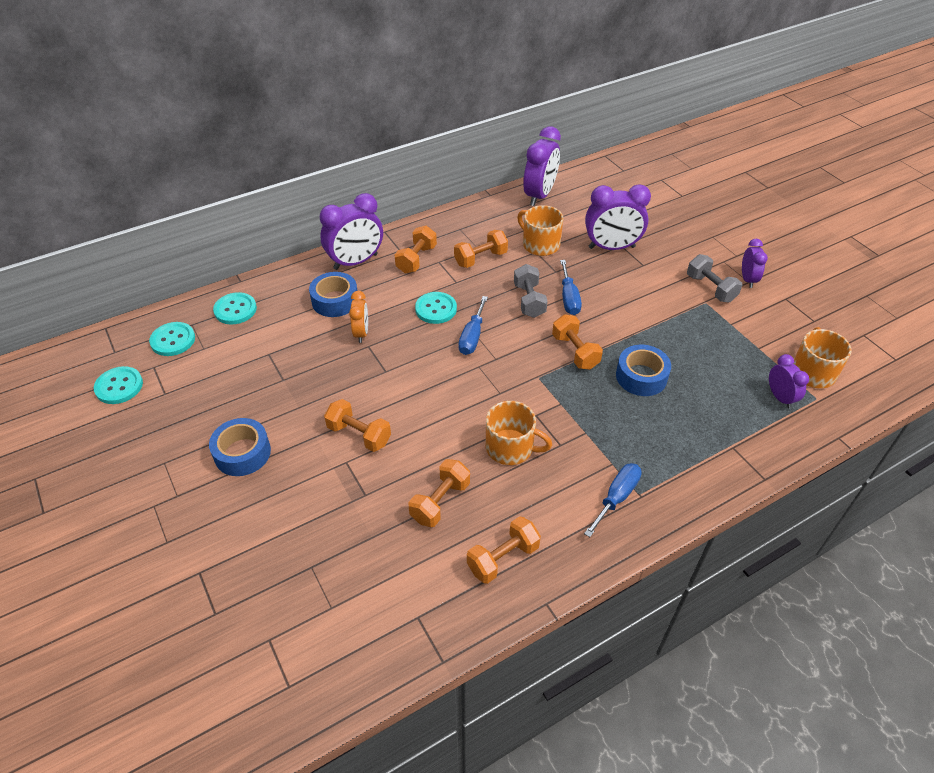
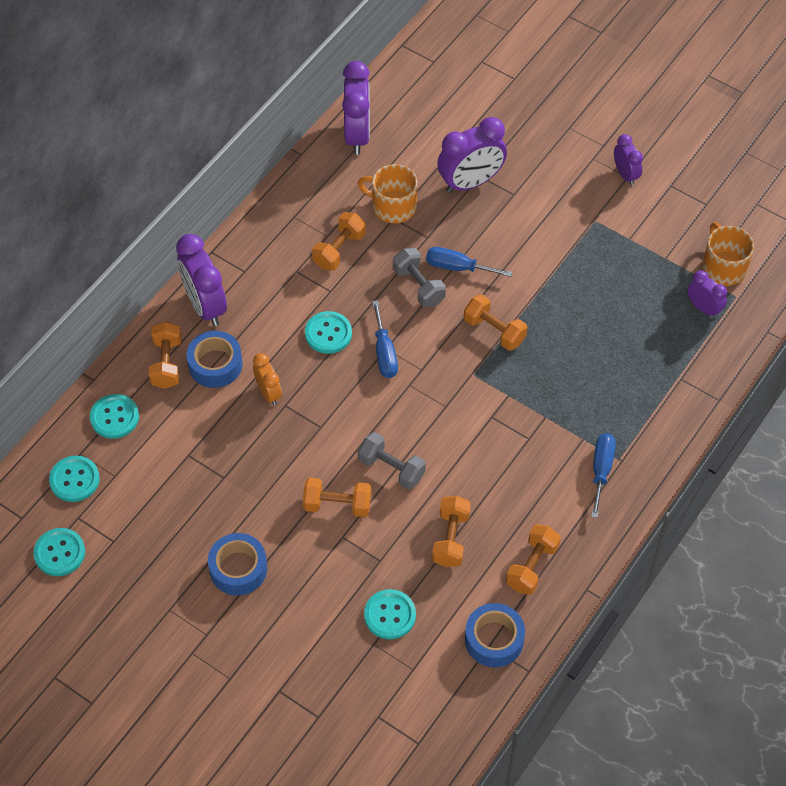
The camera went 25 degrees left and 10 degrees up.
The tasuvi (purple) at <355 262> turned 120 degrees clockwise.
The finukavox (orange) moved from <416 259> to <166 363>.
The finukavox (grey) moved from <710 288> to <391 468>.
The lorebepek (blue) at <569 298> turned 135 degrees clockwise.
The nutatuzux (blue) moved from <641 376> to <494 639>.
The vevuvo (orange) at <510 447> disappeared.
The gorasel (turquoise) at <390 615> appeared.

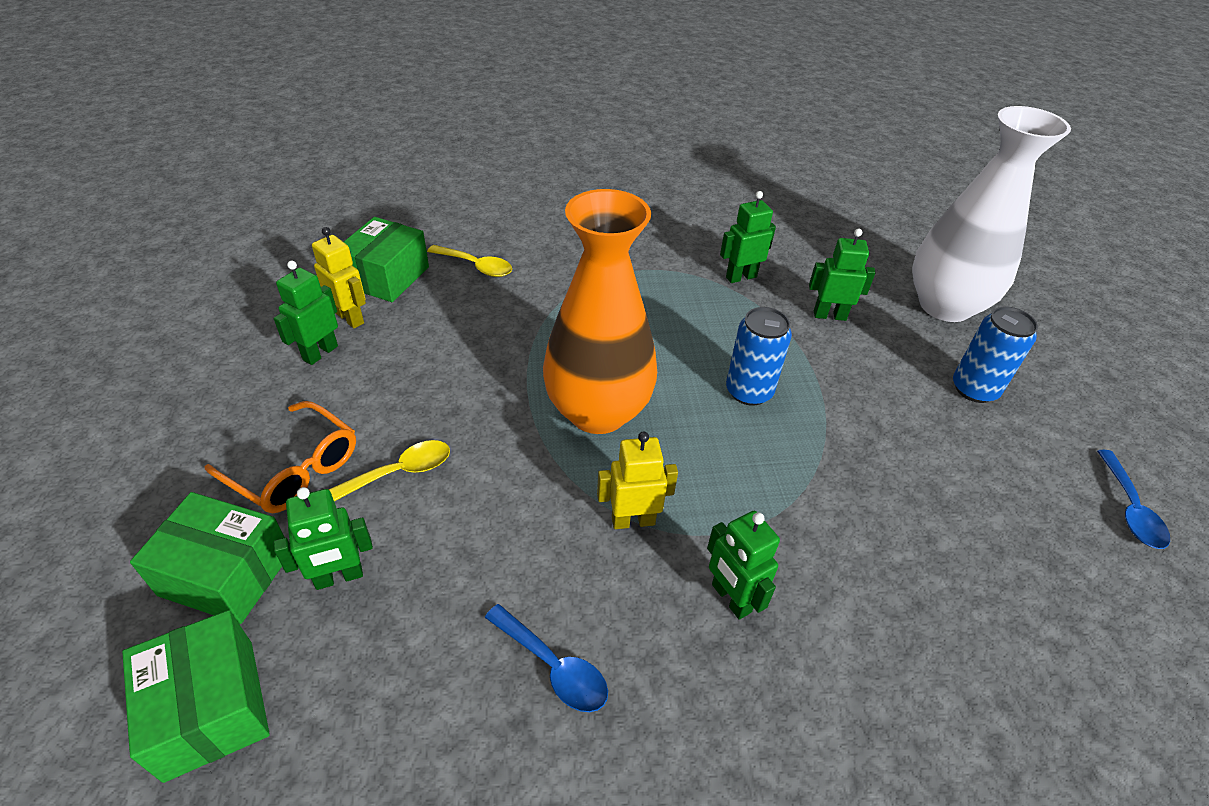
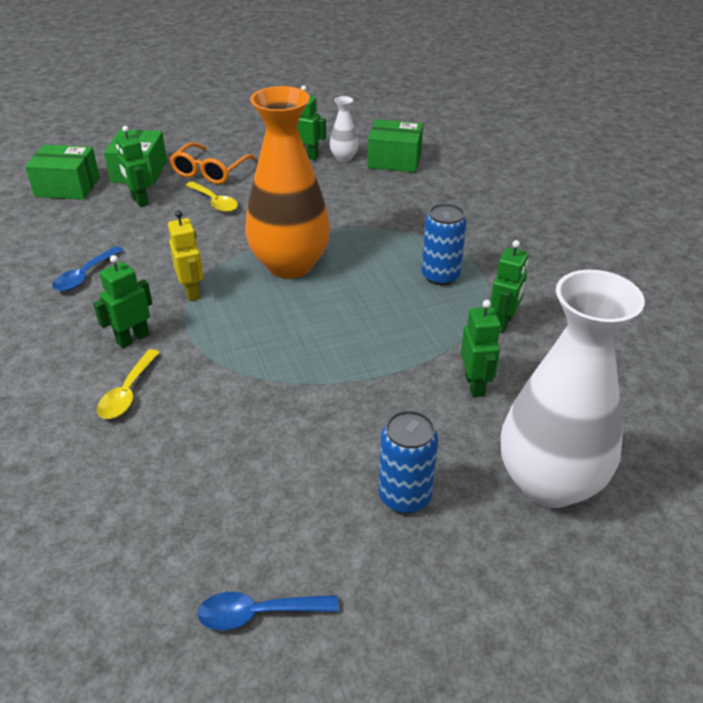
The camera went 80 degrees right and 5 degrees down.
The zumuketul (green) at <741 277> turned 60 degrees clockwise.
The zumuketul (yellow) at <350 318> was replaced by the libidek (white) at <344 158>.
The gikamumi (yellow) moved from <476 266> to <128 393>.
The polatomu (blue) moved from <749 391> to <440 276>.
The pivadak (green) at <210 708> turned 45 degrees clockwise.

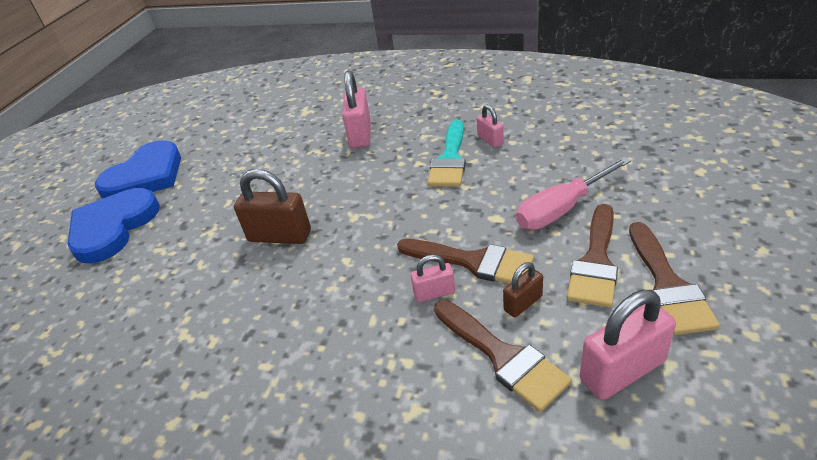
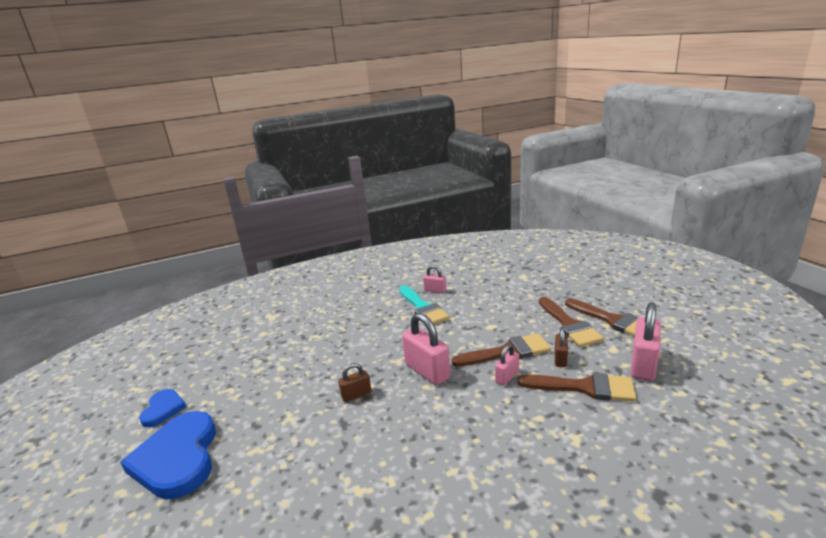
The camera went 40 degrees left and 15 degrees down.
The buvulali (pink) moved from <360 134> to <427 371>.
The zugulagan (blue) at <146 176> changed to 0.53 times the size.
The lorebepek (pink) at <561 209> disappeared.
The buvulali (brown) at <280 236> changed to 0.55 times the size.

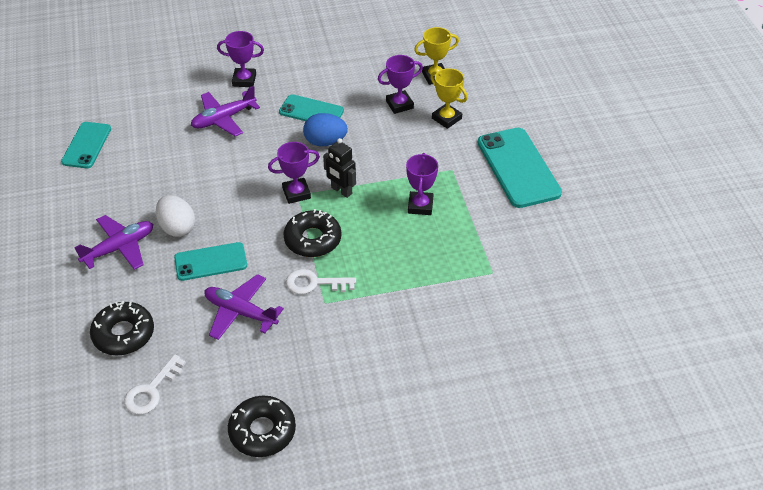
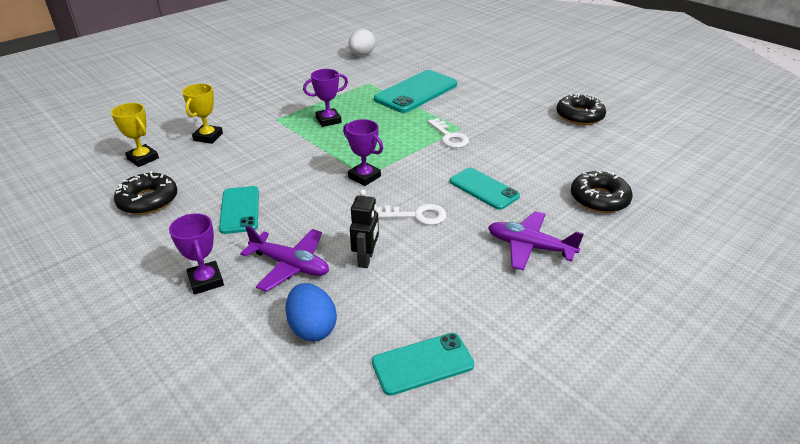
The camera went 120 degrees left and 10 degrees down.
The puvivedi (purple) at <399 104> disappeared.
The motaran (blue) moved from <325 142> to <312 328>.
The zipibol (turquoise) moved from <518 168> to <416 92>.
The zumuketul (black) moved from <341 191> to <366 259>.
The motaran (white) moved from <177 228> to <362 55>.
The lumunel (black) moved from <312 239> to <148 200>.
The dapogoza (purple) at <240 312> disappeared.
The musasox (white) moved from <151 390> to <416 216>.

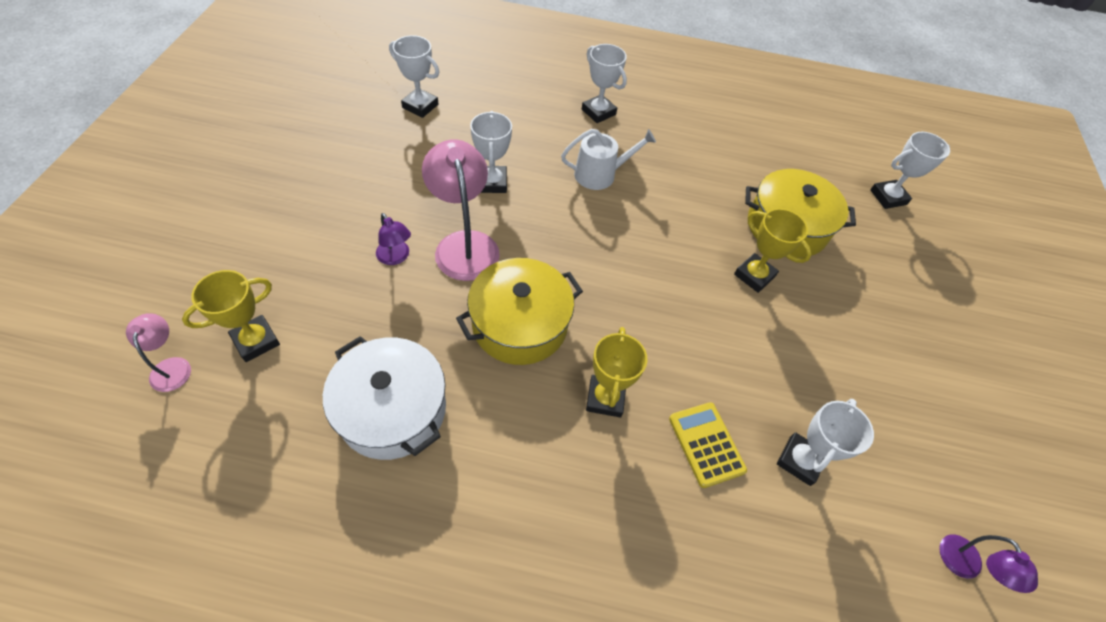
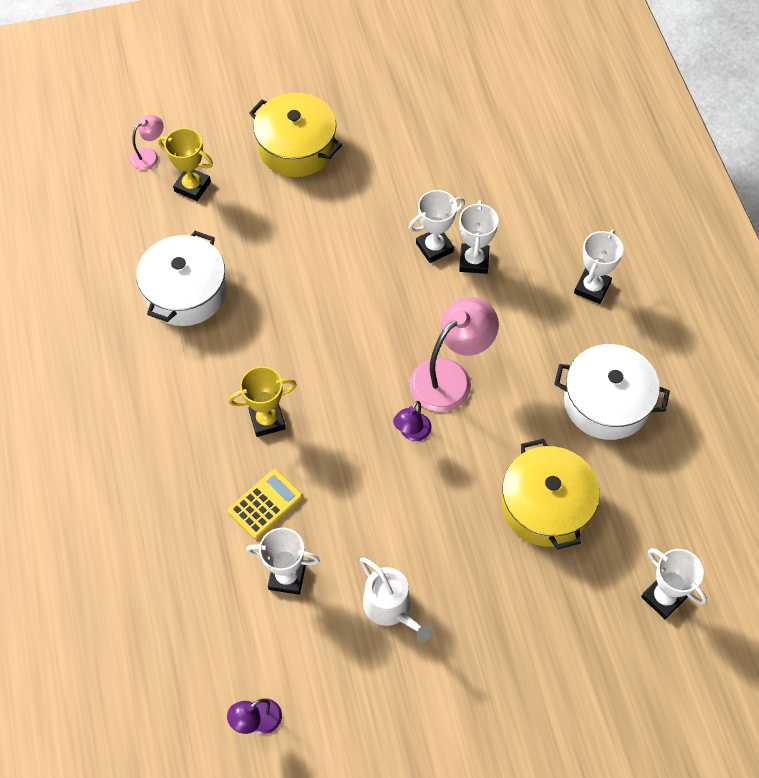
The camera went 70 degrees right and 5 degrees up.
The puvivedi (white) moved from <420 106> to <474 261>.
The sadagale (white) moved from <600 174> to <391 608>.
The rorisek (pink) moved from <464 244> to <450 376>.
The puvivedi (yellow) at <754 275> disappeared.
The rorisek (purple) moved from <396 257> to <412 433>.
The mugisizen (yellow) moved from <520 324> to <296 147>.
The mugisizen (white) at <606 402> appeared.

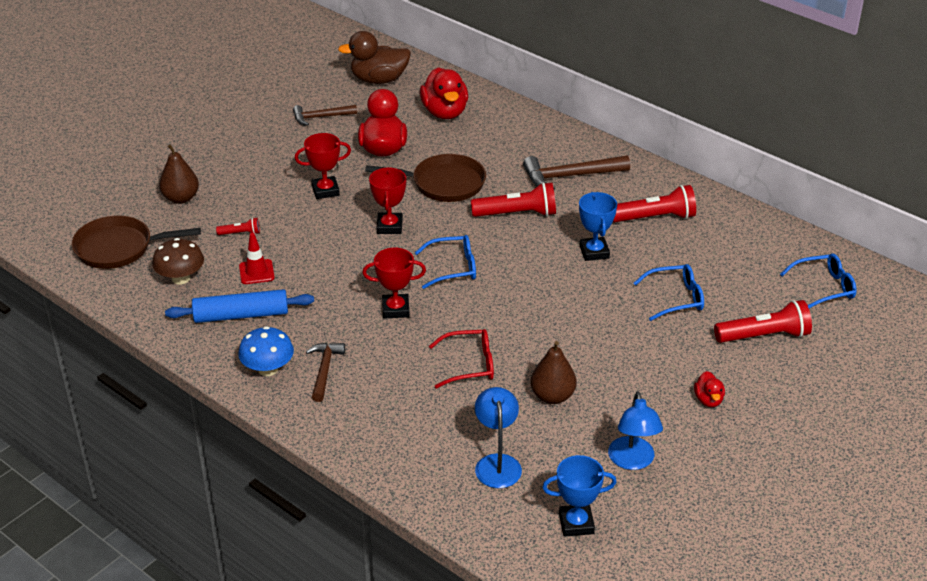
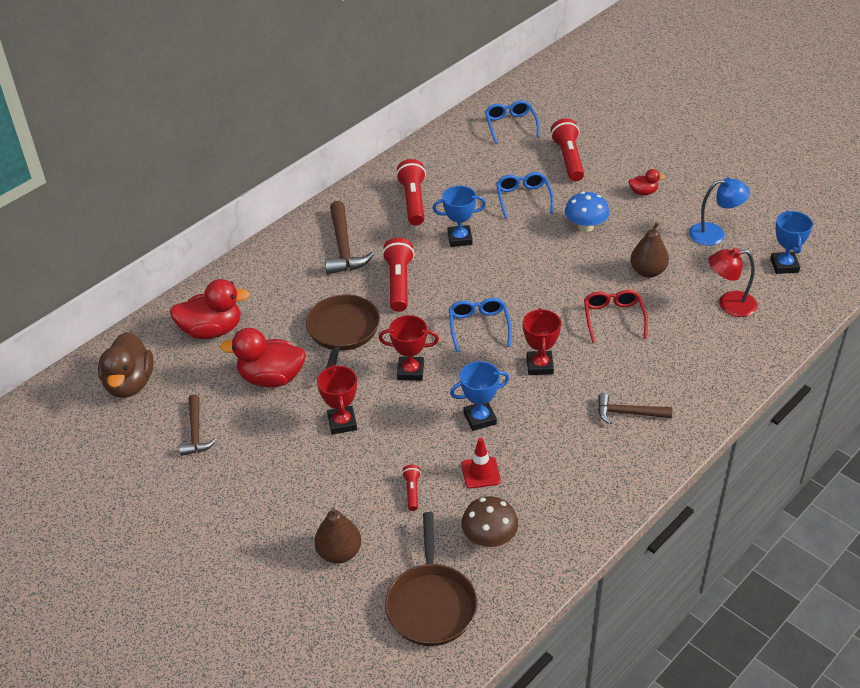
The camera went 85 degrees left and 5 degrees up.
The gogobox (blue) at <241 315> disappeared.
The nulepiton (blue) moved from <268 369> to <585 226>.
The rorisek (blue) at <497 463> became the rorisek (red) at <729 304>.
The puvivedi (blue) at <480 418> appeared.

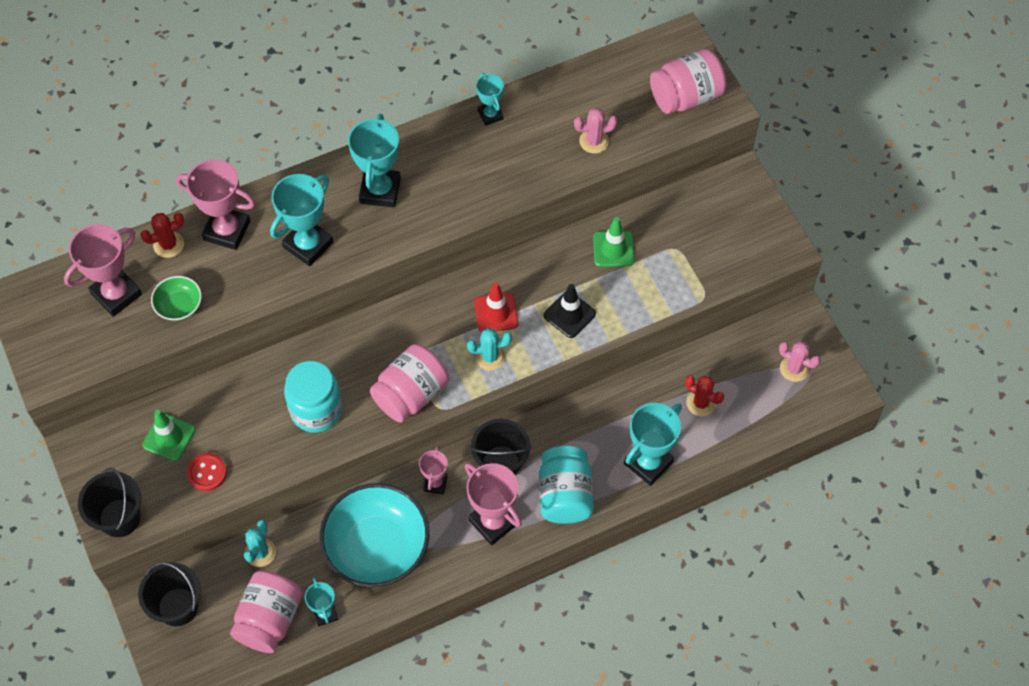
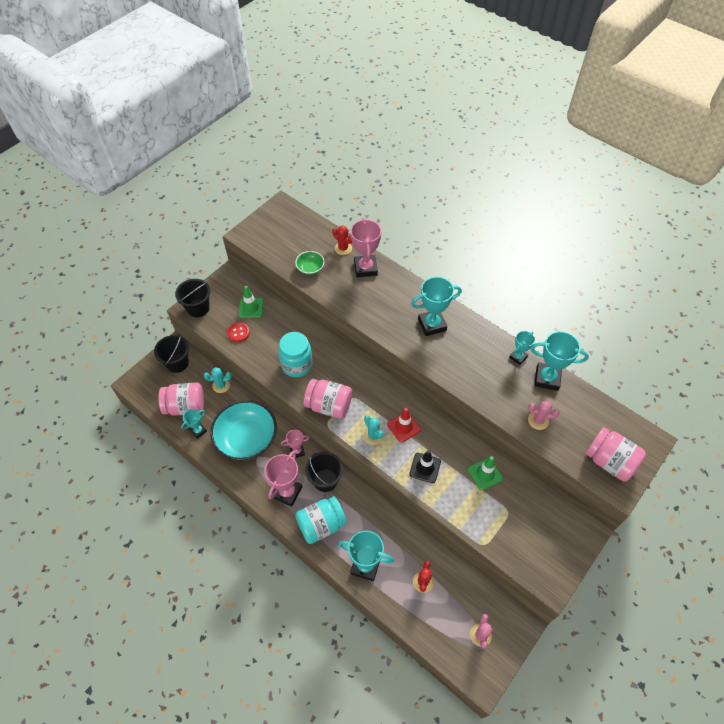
The camera went 65 degrees right and 5 degrees down.
The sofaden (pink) at <594 141> turned 45 degrees counterclockwise.
The puvivedi (turquoise) moved from <308 245> to <547 378>.
The puvivedi (pink) at <116 294> disappeared.

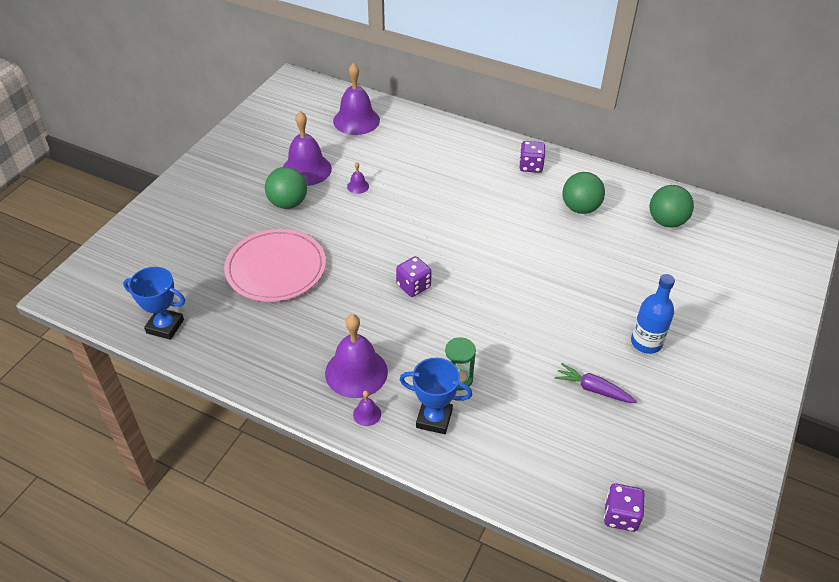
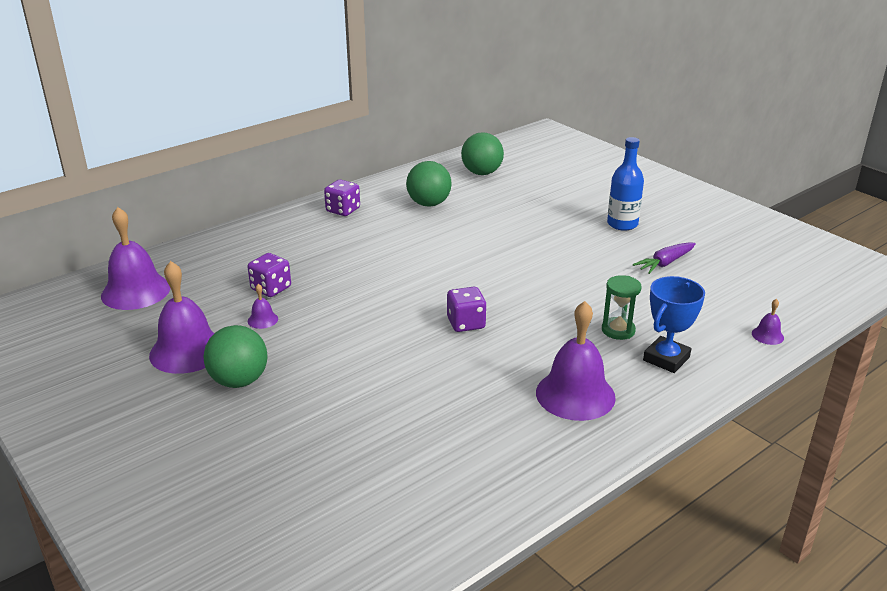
The camera went 65 degrees left and 15 degrees down.
The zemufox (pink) at <276 268> disappeared.
The puvivedi (blue) at <165 326> disappeared.
The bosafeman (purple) moved from <367 414> to <767 335>.
The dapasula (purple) moved from <620 516> to <271 288>.

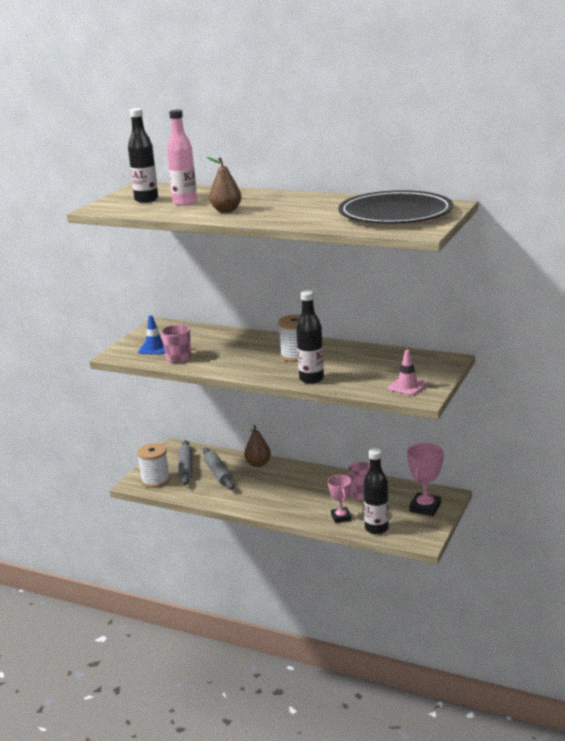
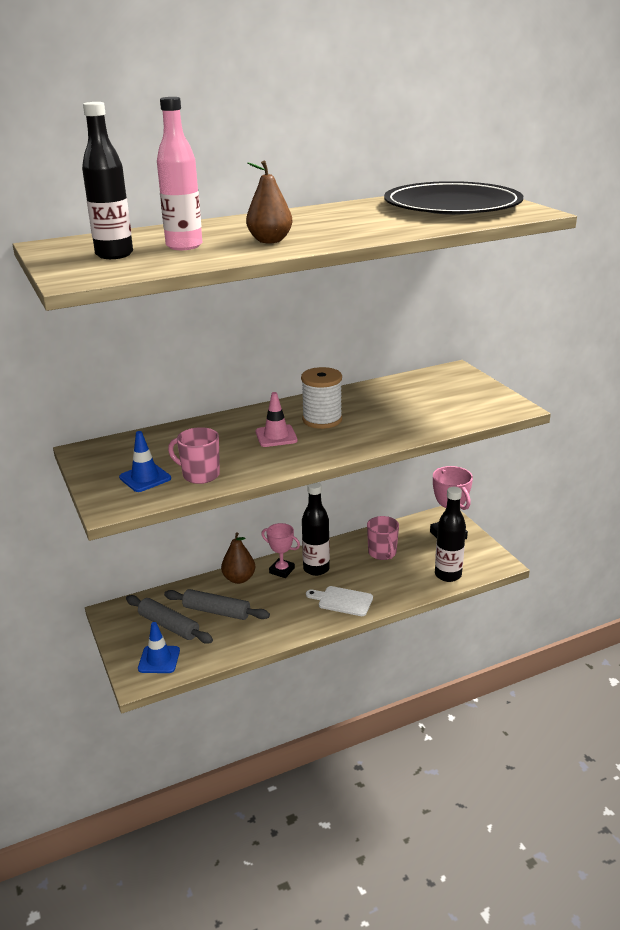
The camera went 50 degrees left and 5 degrees up.
The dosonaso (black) moved from <311 379> to <316 569>.
The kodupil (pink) moved from <407 386> to <276 436>.
The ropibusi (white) at <155 480> was replaced by the kodupil (blue) at <159 659>.
The puvivedi (pink) moved from <341 517> to <282 570>.
The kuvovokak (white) at <342 601> appeared.

